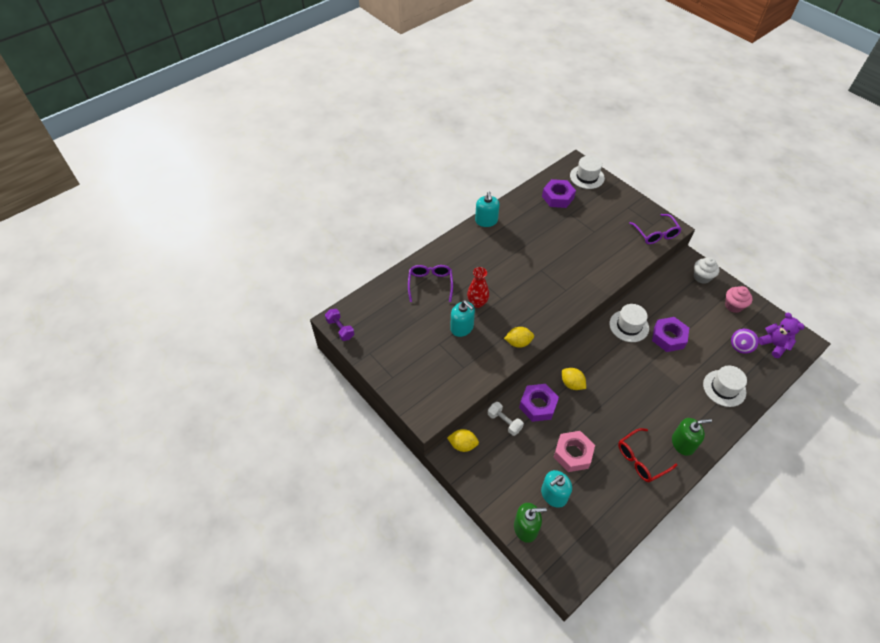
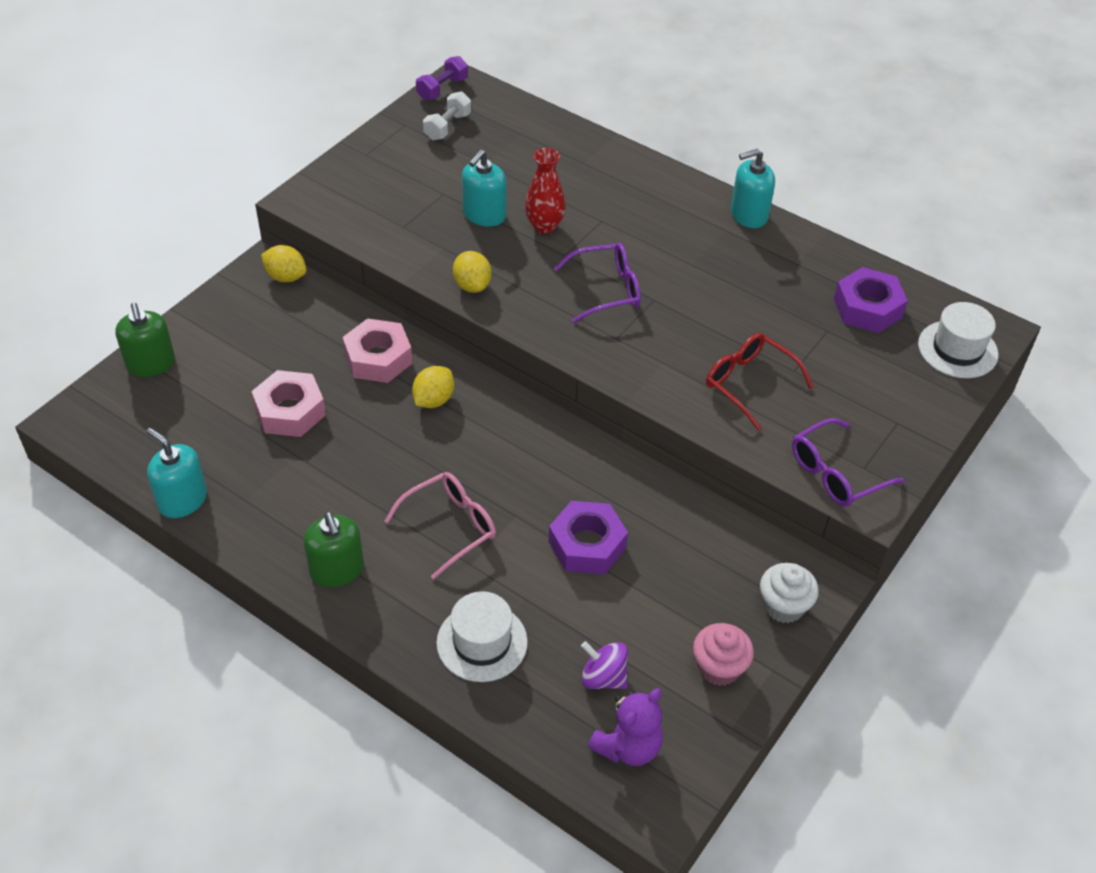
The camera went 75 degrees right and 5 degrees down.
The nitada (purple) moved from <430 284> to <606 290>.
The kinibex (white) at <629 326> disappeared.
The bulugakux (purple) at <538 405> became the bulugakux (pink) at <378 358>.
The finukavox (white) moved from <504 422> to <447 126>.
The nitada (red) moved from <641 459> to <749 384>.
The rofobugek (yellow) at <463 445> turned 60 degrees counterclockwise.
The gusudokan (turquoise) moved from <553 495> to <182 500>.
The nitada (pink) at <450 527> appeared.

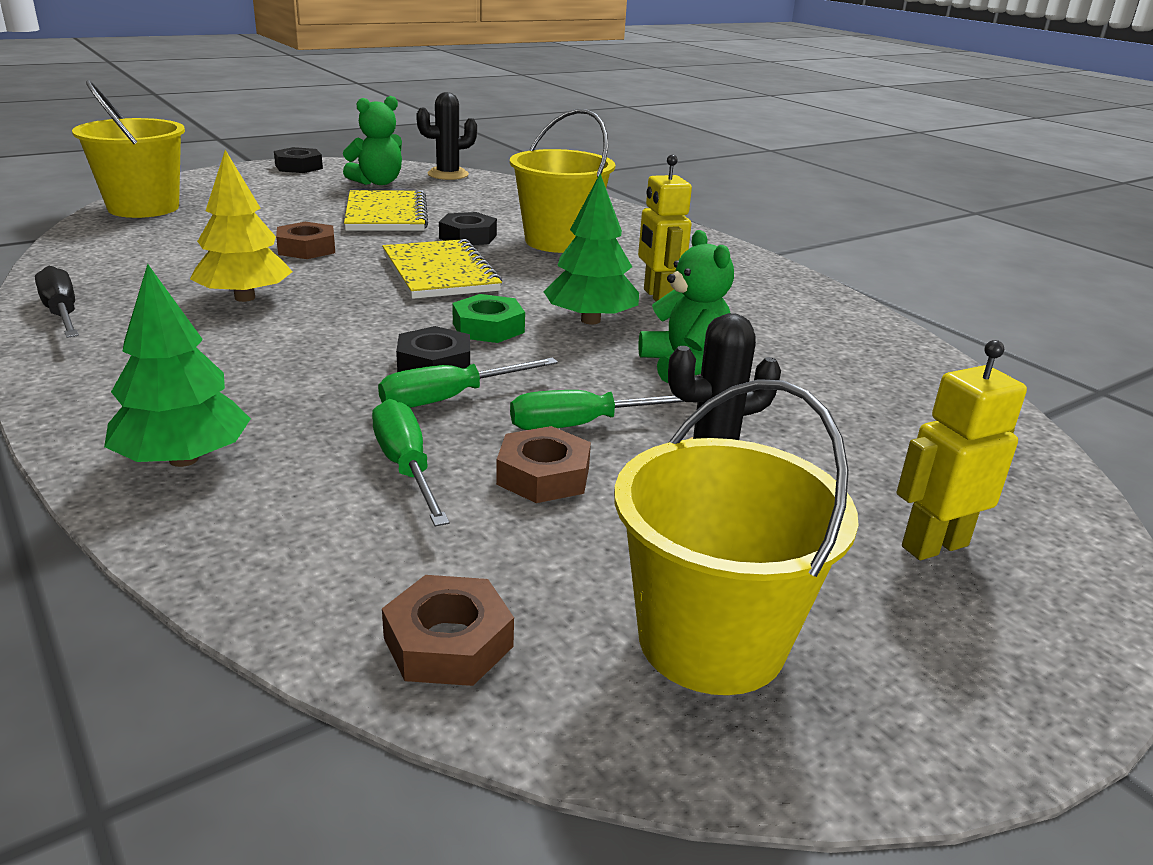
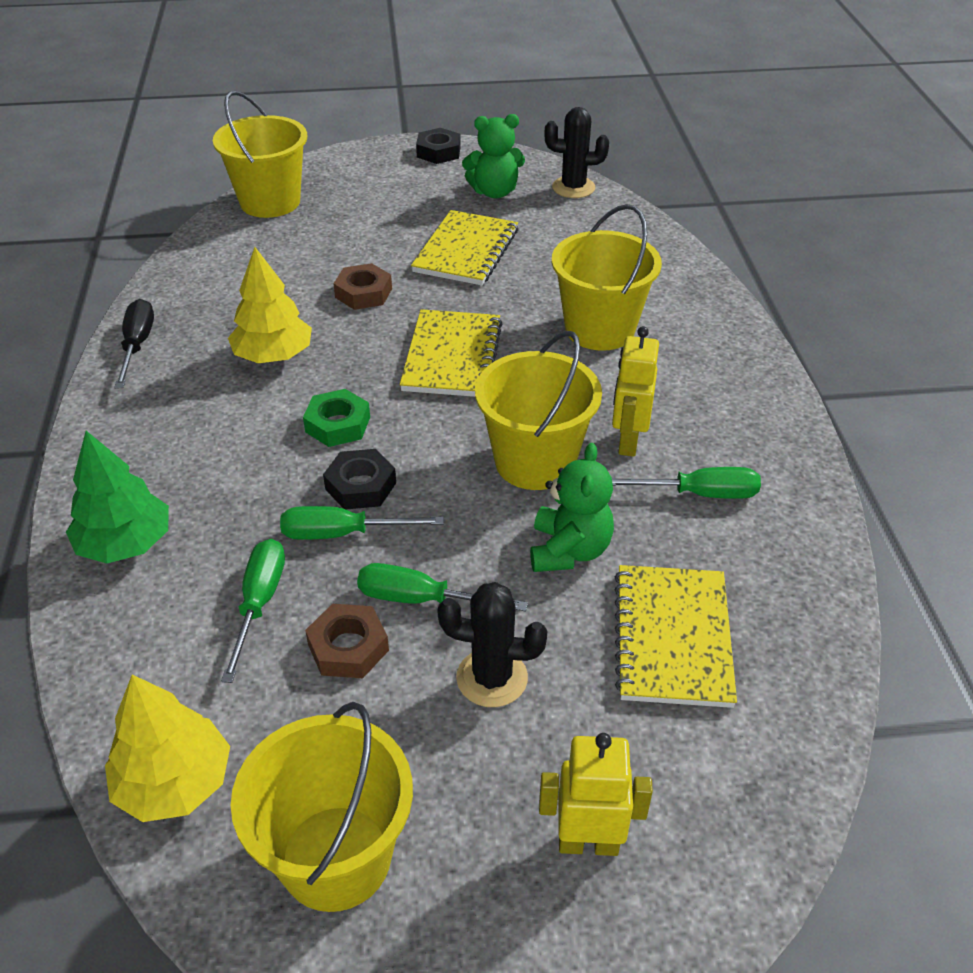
The camera went 30 degrees right and 15 degrees up.
The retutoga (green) at <590 320> was replaced by the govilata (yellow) at <535 462>.
The bulugakux (black) at <468 237> disappeared.
The bulugakux (green) moved from <488 327> to <337 424>.
The bulugakux (brown) at <448 642> was replaced by the retutoga (yellow) at <174 783>.
The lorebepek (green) at <698 494> appeared.
The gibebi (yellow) at <673 638> appeared.

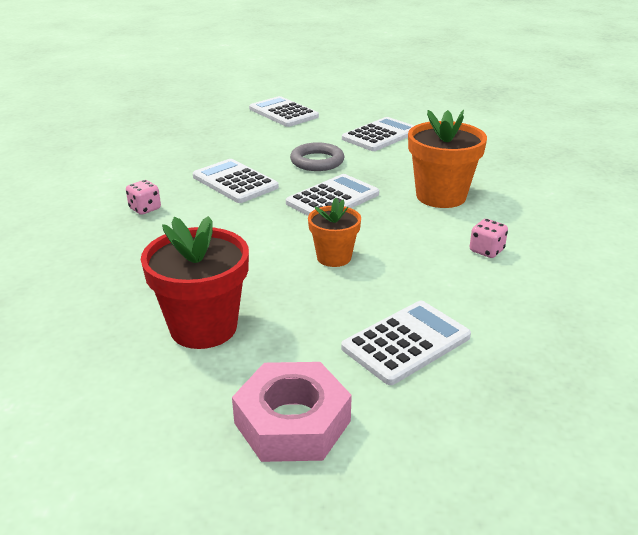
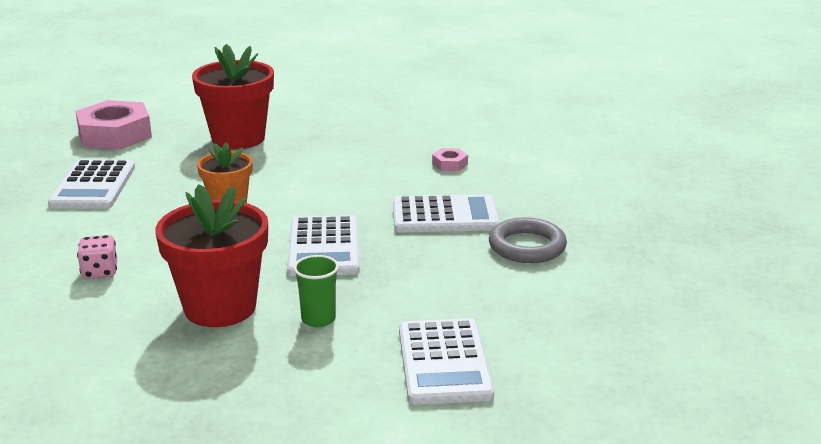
The camera went 130 degrees right and 5 degrees down.
The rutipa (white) at <283 113> disappeared.
The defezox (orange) at <441 196> became the defezox (red) at <220 307>.
The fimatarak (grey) moved from <317 161> to <527 246>.
The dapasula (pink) at <145 209> was replaced by the bulugakux (pink) at <450 164>.
The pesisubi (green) at <318 319> appeared.

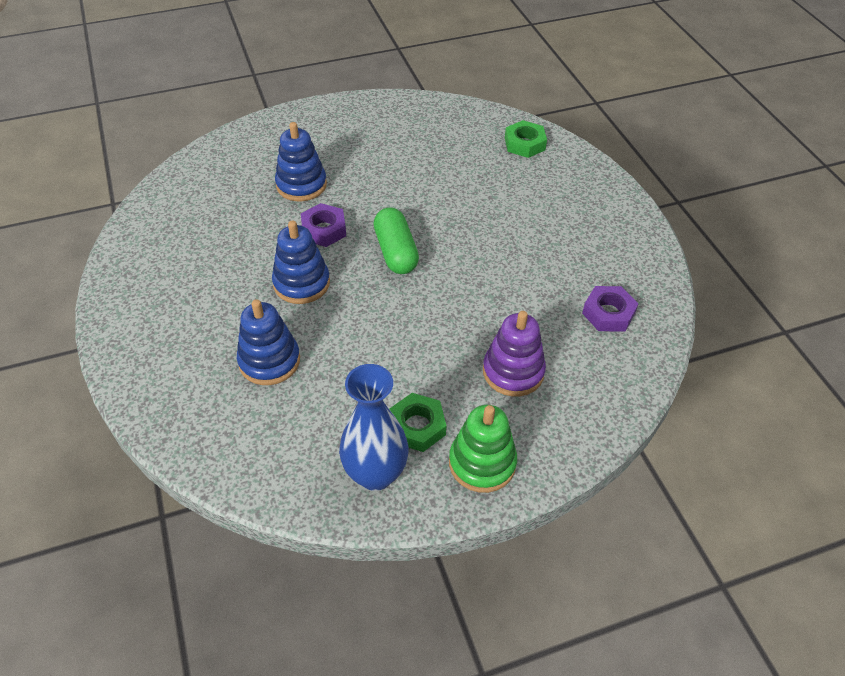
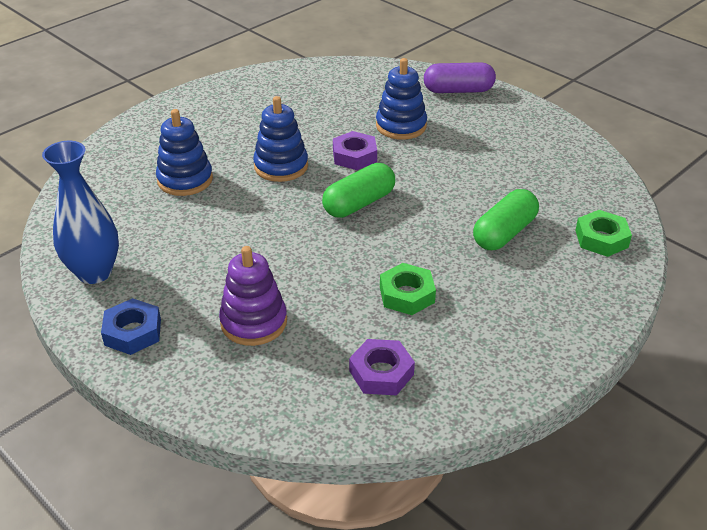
The camera went 65 degrees right and 10 degrees down.
The bulugakux (green) moved from <417 426> to <406 294>.
The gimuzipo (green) at <482 463> was replaced by the bulugakux (blue) at <133 332>.
The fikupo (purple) at <458 90> appeared.
The fikupo (green) at <504 233> appeared.

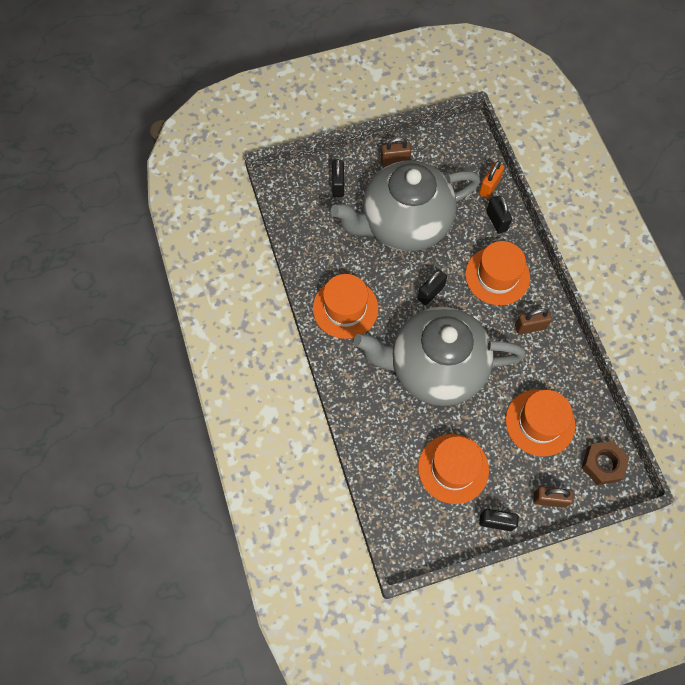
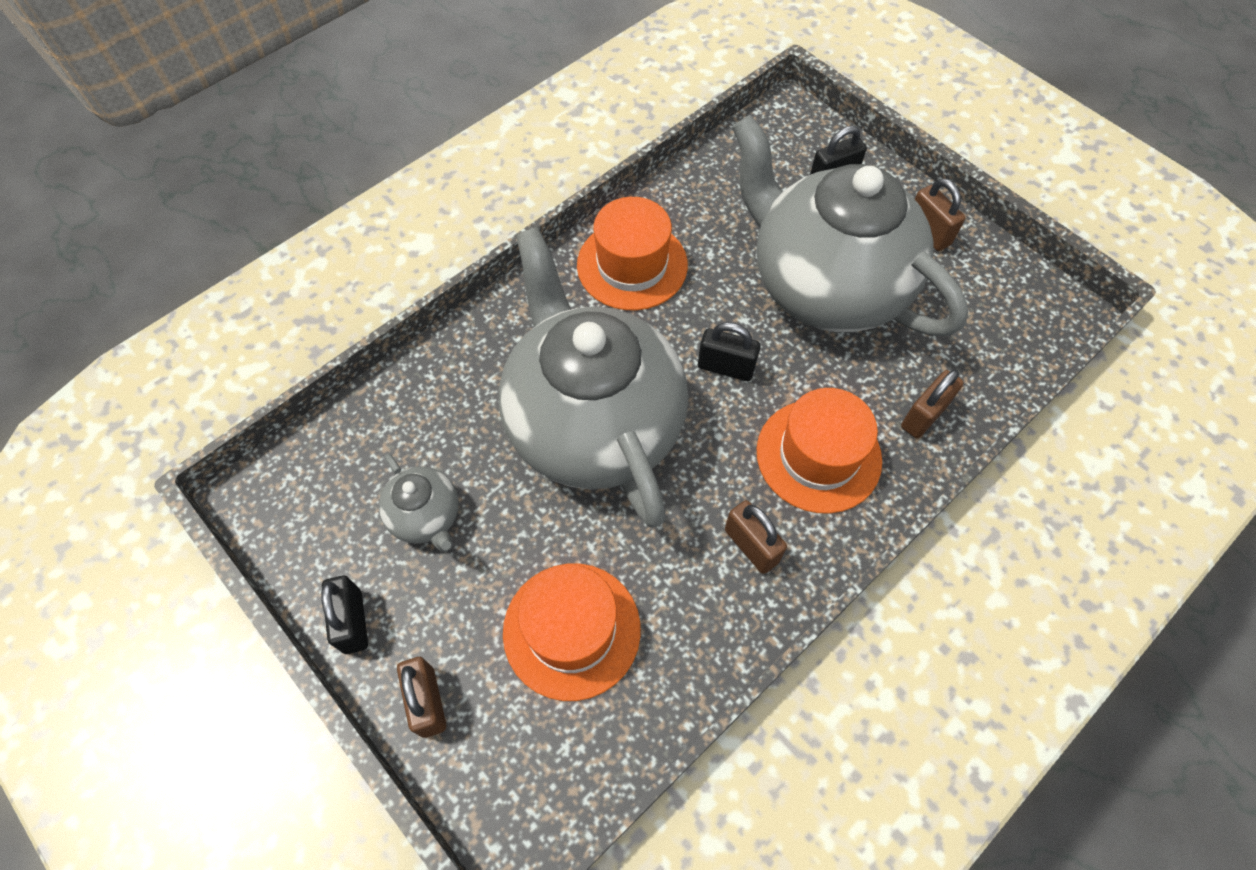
The camera went 65 degrees right and 5 degrees down.
The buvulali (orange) at <489 187> disappeared.
The buvulali (black) at <496 221> became the buvulali (brown) at <924 416>.
The kinibex (orange) at <453 468> was replaced by the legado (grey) at <426 516>.
The bulugakux (brown) at <602 464> disappeared.

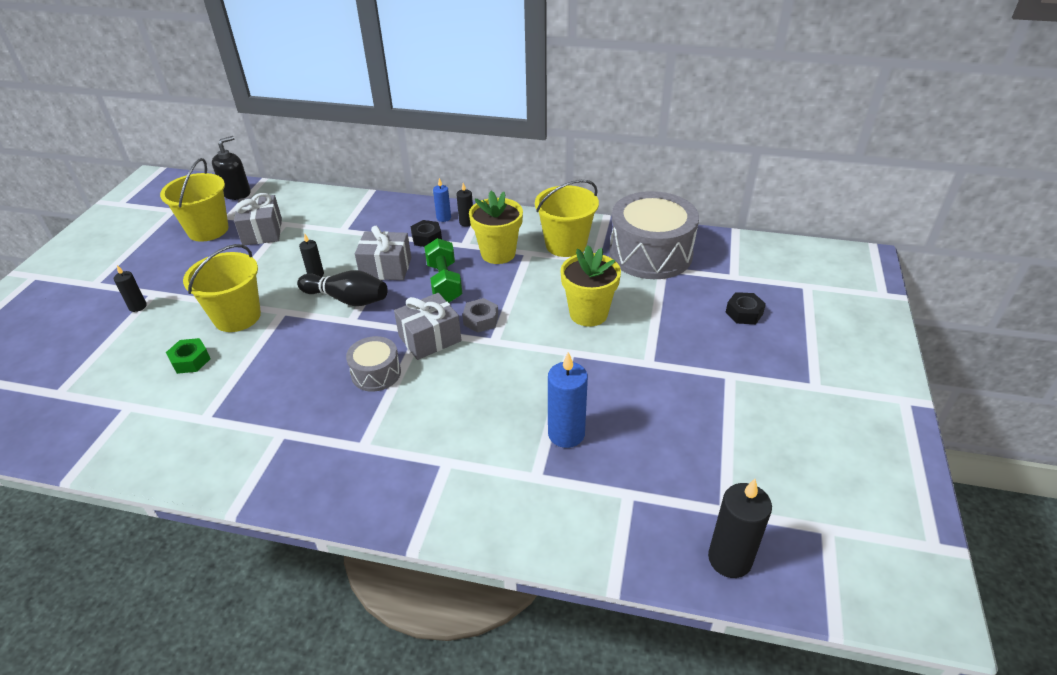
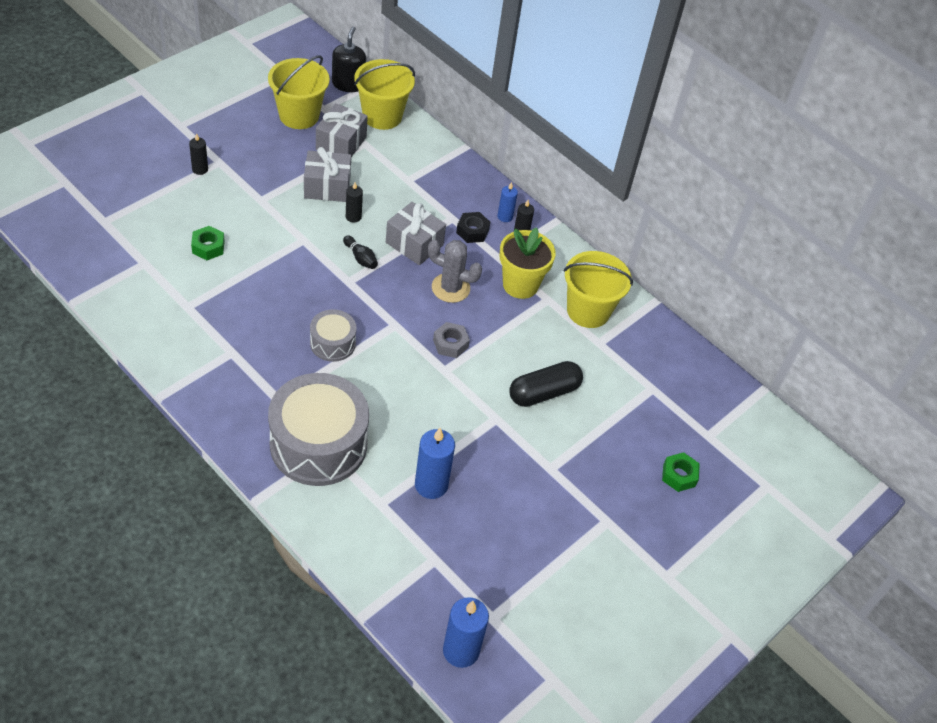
The camera went 25 degrees right and 10 degrees up.
The gusudokan (black) at <237 193> turned 60 degrees counterclockwise.
The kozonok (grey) moved from <650 254> to <318 444>.
The finukavox (green) at <444 282> was replaced by the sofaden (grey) at <450 288>.
The govilata (yellow) moved from <237 317> to <382 116>.
The defezox (yellow) at <588 313> was replaced by the fikupo (black) at <544 392>.
The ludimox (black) at <347 299> changed to 0.54 times the size.
The bulugakux (black) at <744 313> became the bulugakux (green) at <679 475>.
The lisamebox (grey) moved from <430 338> to <327 187>.
The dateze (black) at <729 559> became the dateze (blue) at <461 651>.

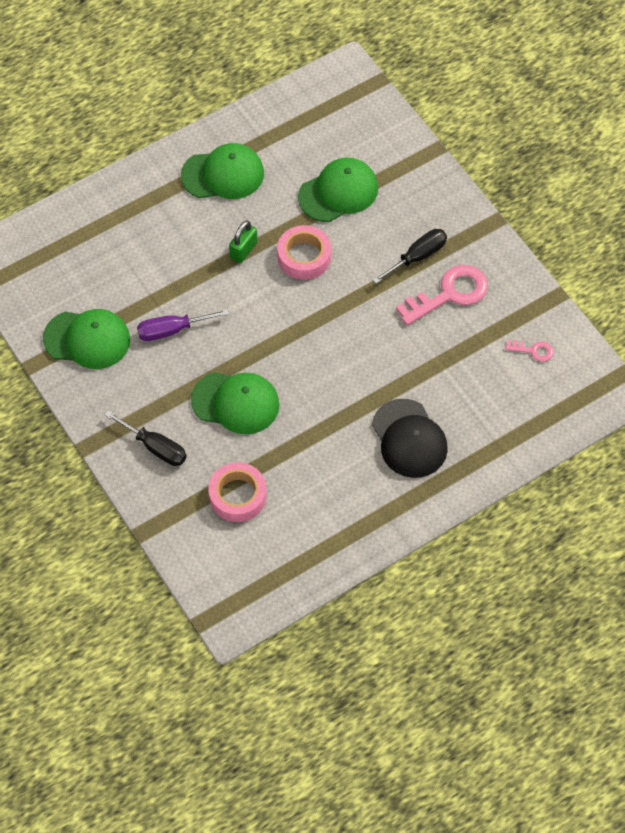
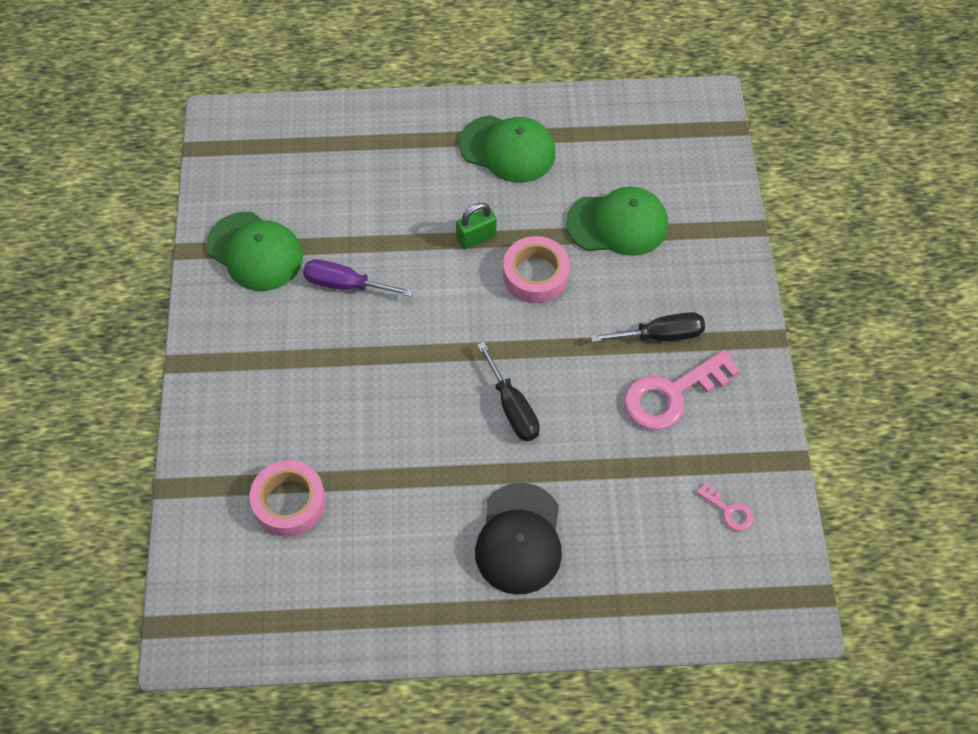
The camera went 30 degrees right and 0 degrees up.
The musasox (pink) at <450 293> turned 150 degrees clockwise.
The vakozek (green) at <235 402> disappeared.
The lorebepek (black) moved from <155 447> to <512 408>.

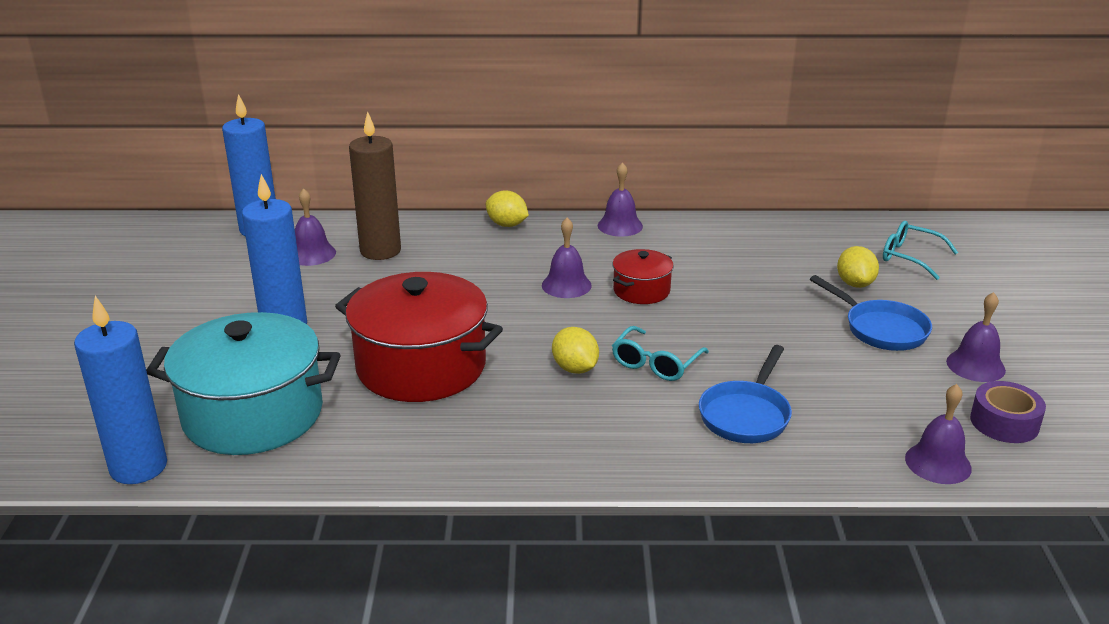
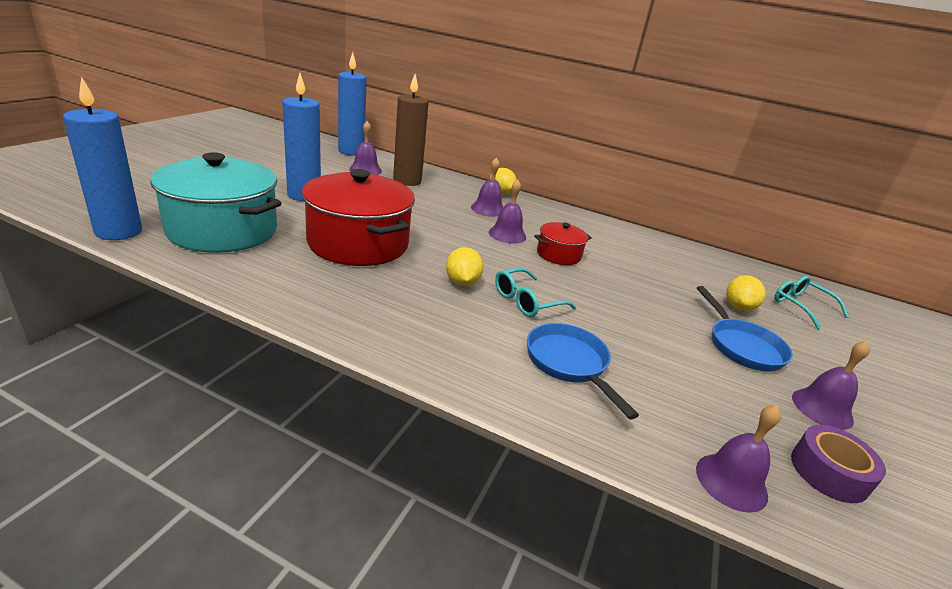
The camera went 20 degrees right and 0 degrees up.
The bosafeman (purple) moved from <620 226> to <488 209>.
The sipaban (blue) at <746 415> turned 105 degrees clockwise.

